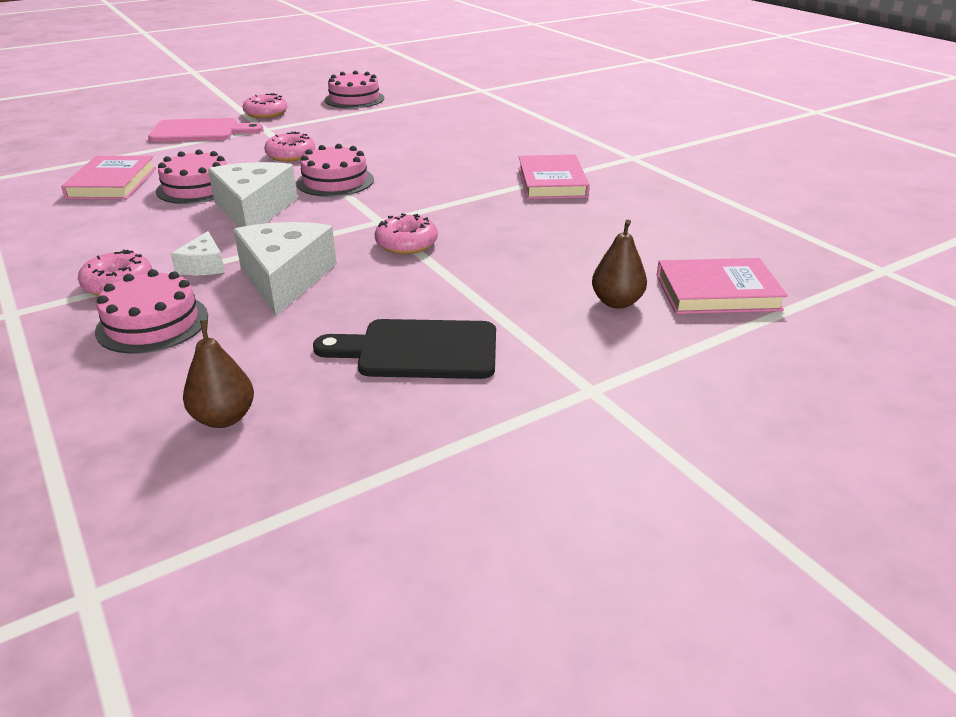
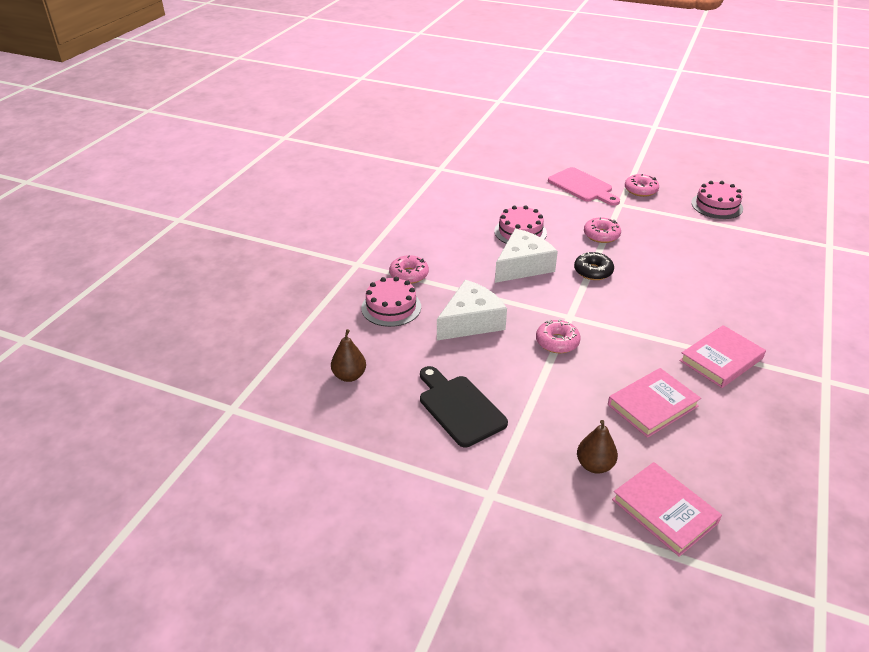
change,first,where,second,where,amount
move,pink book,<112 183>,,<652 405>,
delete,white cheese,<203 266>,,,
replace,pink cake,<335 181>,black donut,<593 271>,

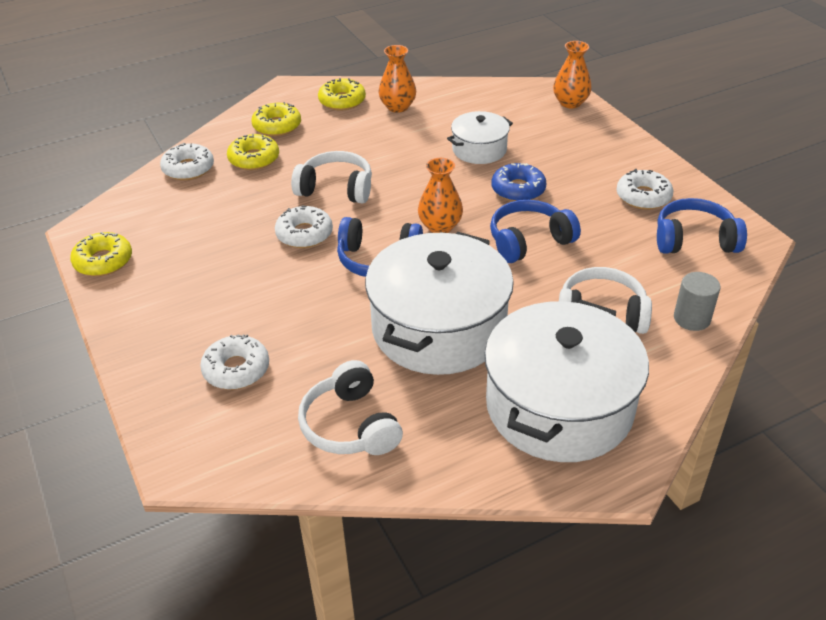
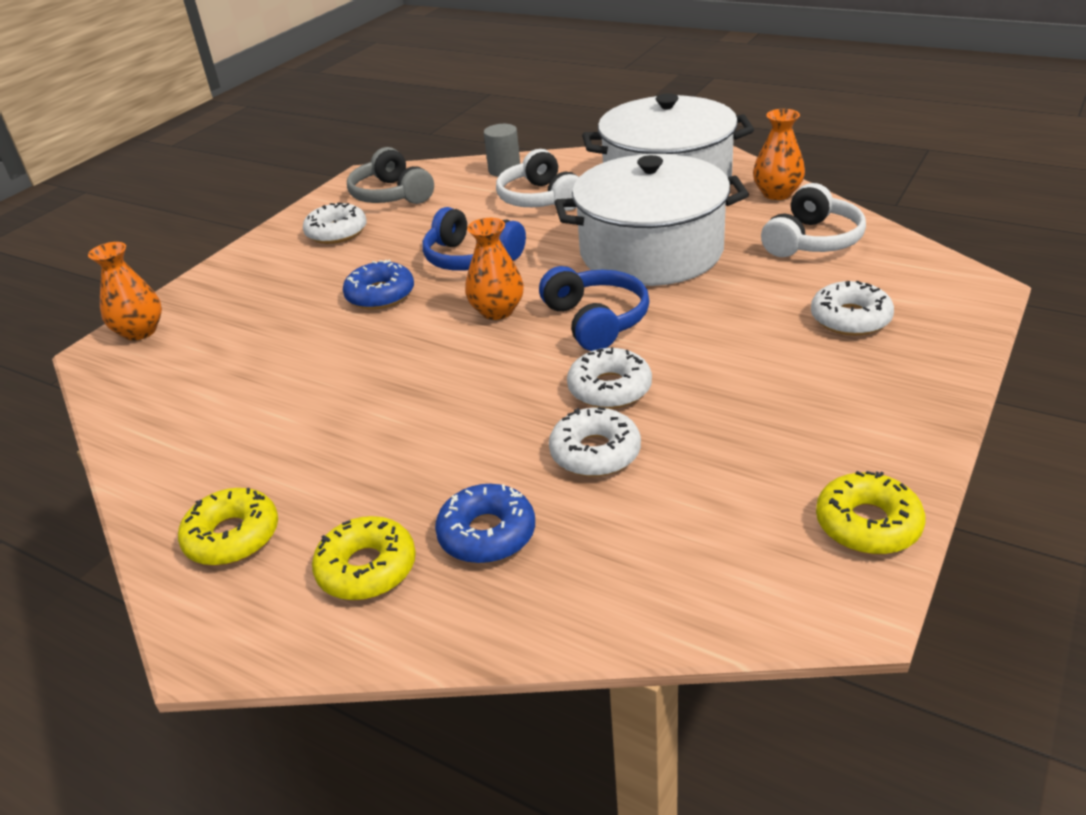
change,first,where,second,where,amount
move,white donut,<188 168>,,<595 452>,
recolor,yellow donut,<254 159>,blue donut,<487 534>,
delete,white headphones,<336 189>,,,
move,orange vase,<397 107>,,<777 193>,
delete,white pot,<479 149>,,,
recolor,blue headphones,<694 240>,grey headphones,<391 195>,

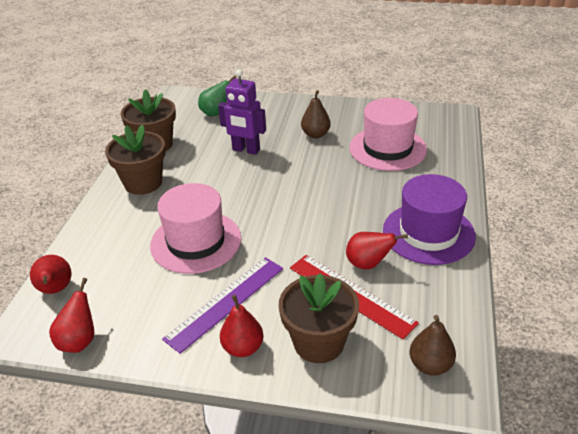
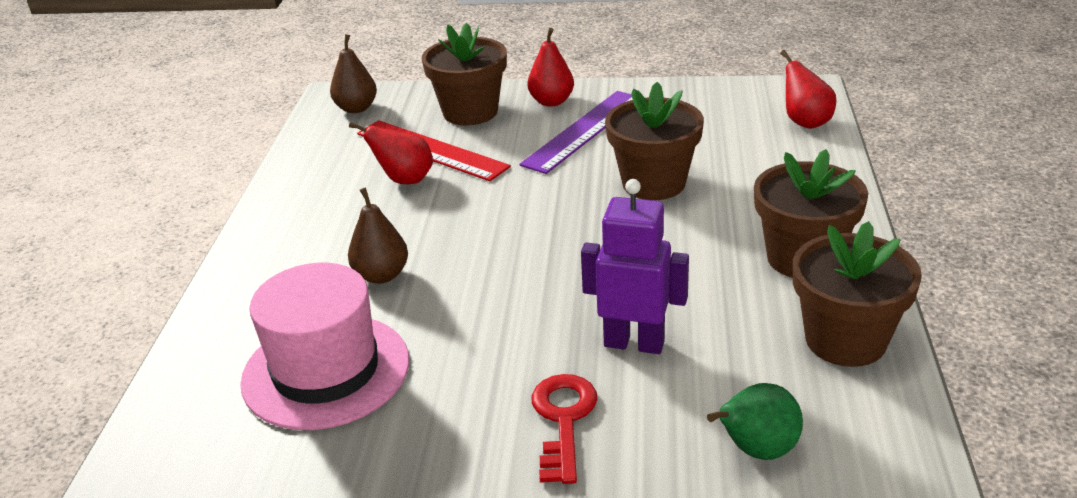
change,first,where,second,where,amount
delete,red pear,<79 341>,,,
replace,pink hat,<196 242>,brown flower pot,<653 183>,
move,brown pear,<315 134>,,<381 275>,
delete,purple hat,<428 233>,,,
insert,,,red key,<563 420>,

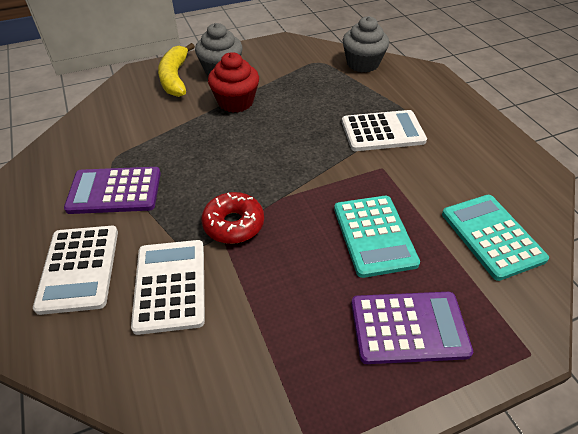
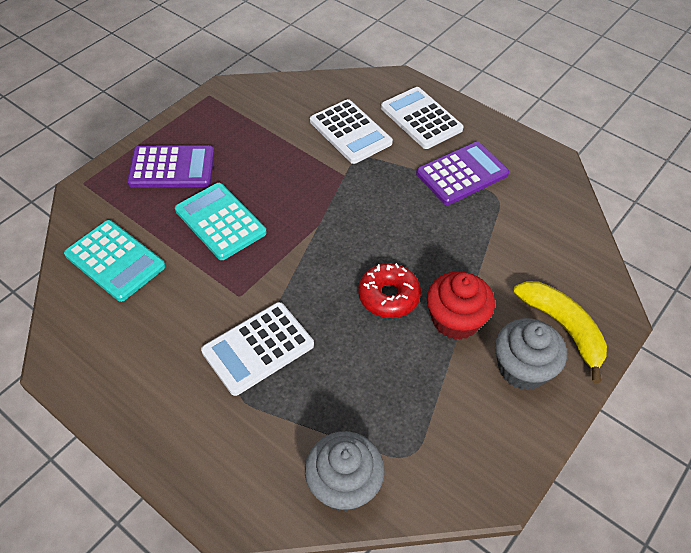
change,first,where,second,where,amount
move,red donut,<233 224>,,<388 296>,
rotate,purple calculator,<408 327>,,<172 167>,150 degrees counterclockwise

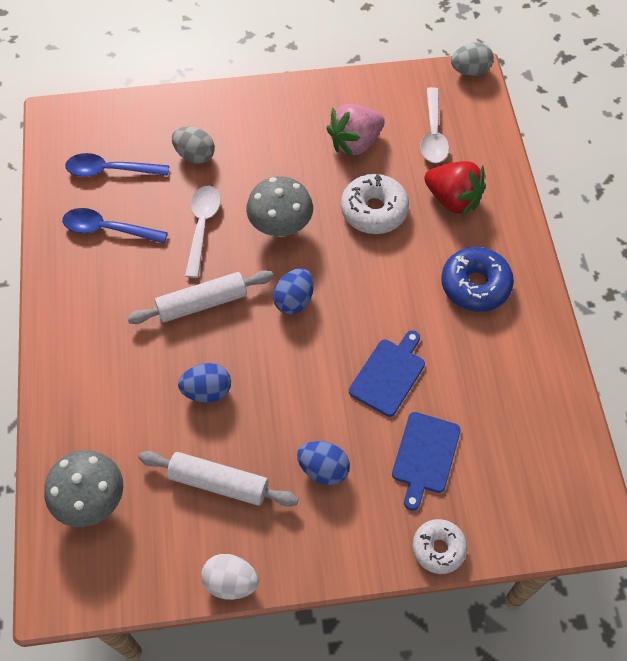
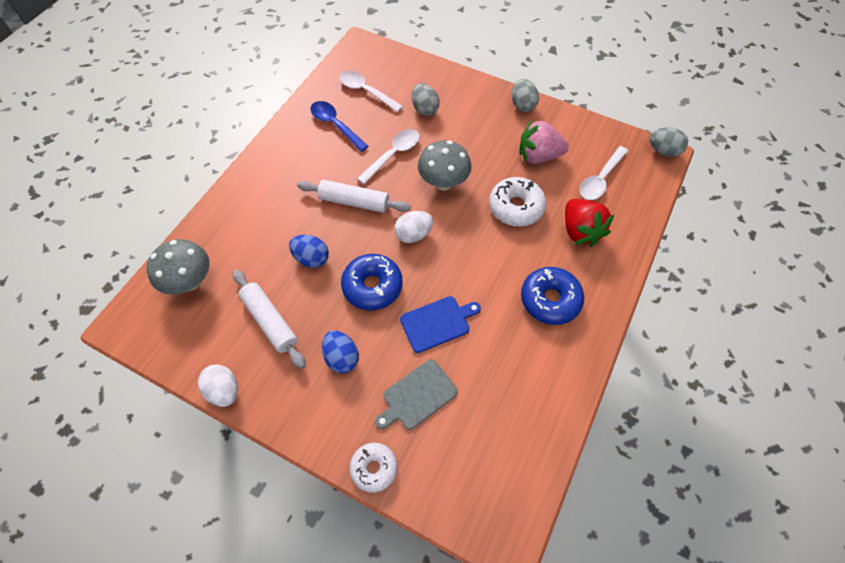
change,first,where,second,where,amount
recolor,blue spoon,<111 170>,white spoon,<366 91>,
recolor,blue egg,<294 300>,white egg,<413 234>,
recolor,blue cutting board,<425 456>,grey cutting board,<417 396>,
insert,,,blue donut,<372 286>,
insert,,,grey egg,<522 105>,

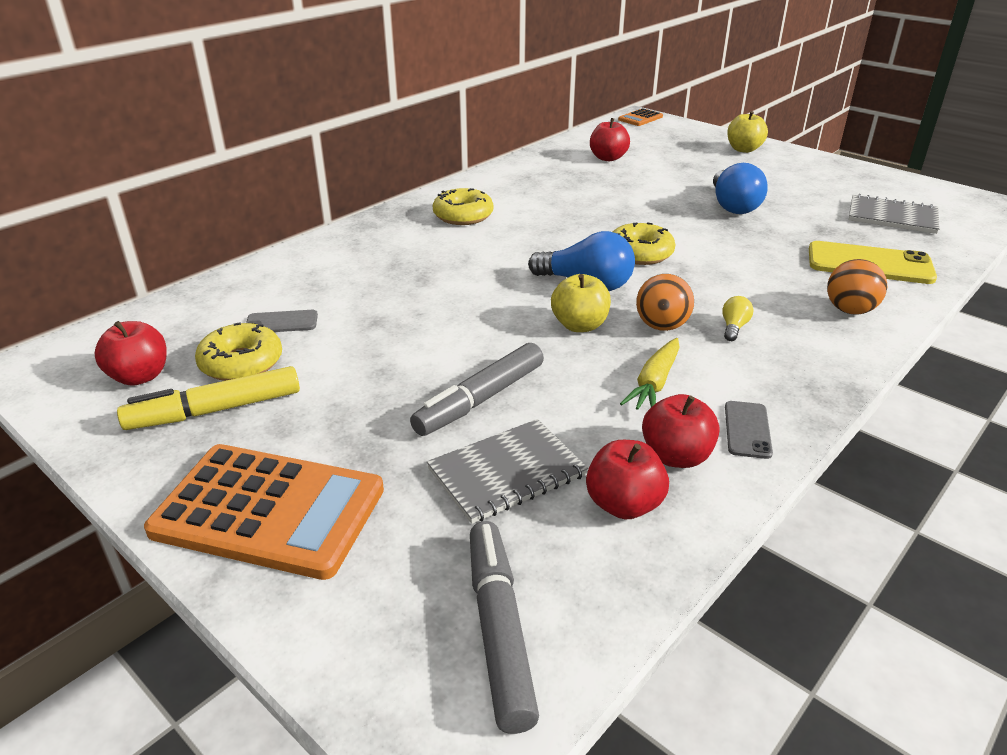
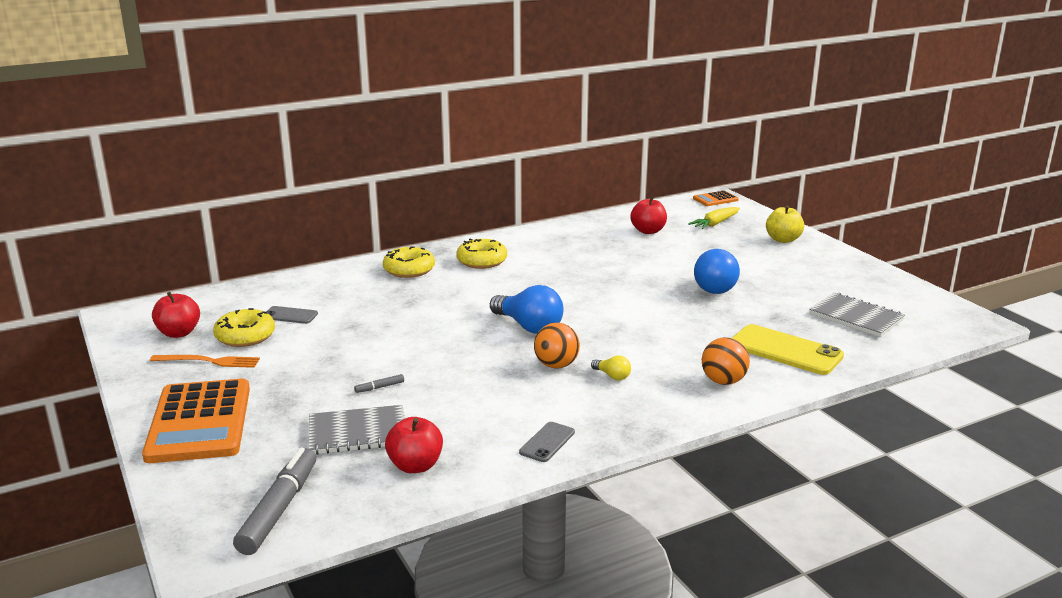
change,first,where,second,where,amount
replace,yellow marker,<215 410>,orange fork,<209 361>,
rotate,orange calculator,<269 510>,,<199 422>,45 degrees clockwise
resize,grey marker,<480 399>,,<379 387>,x0.41
delete,yellow apple,<579 325>,,,
move,yellow donut,<640 253>,,<409 270>,
move,yellow carrot,<654 383>,,<715 224>,
delete,red apple,<676 456>,,,
rotate,yellow light bulb,<734 327>,,<612 376>,90 degrees clockwise

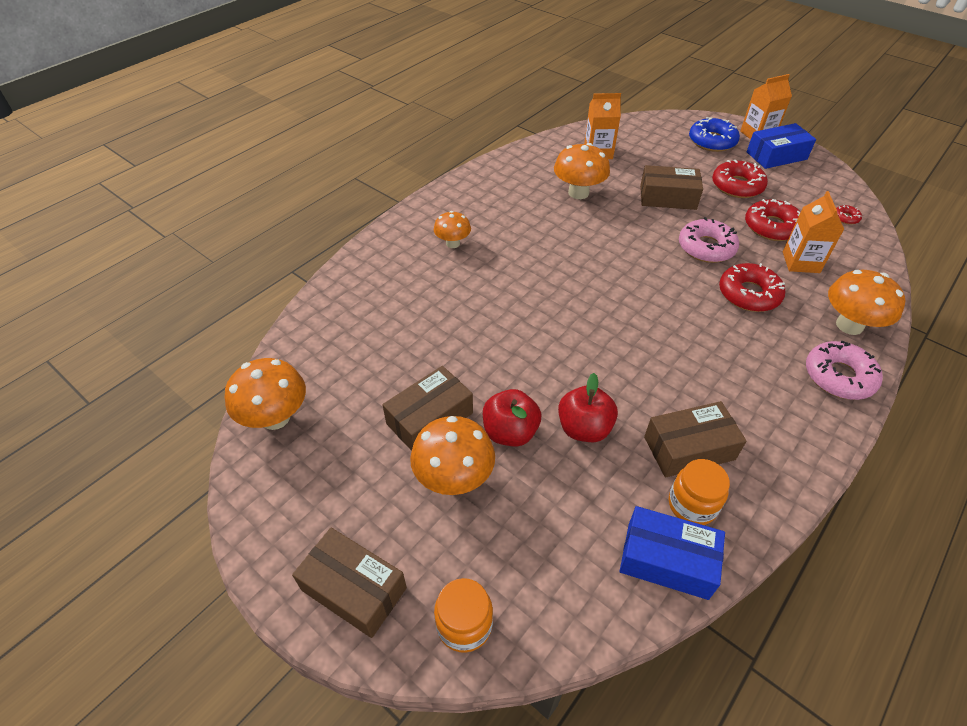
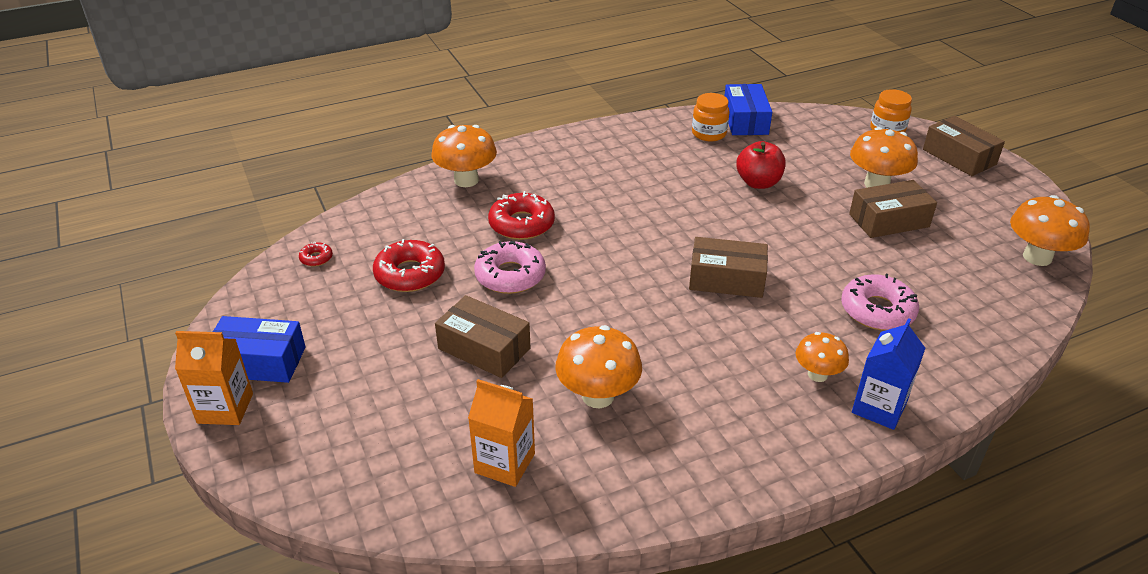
change,first,where,second,where,amount
delete,red apple,<510 432>,,,
rotate,blue box,<667 560>,,<745 120>,45 degrees clockwise
move,brown box,<689 448>,,<726 279>,
delete,blue donut,<712 141>,,,
delete,red donut,<737 186>,,,
delete,orange carton,<801 262>,,,
move,pink donut,<839 376>,,<877 311>,
insert,,,blue carton,<879 408>,

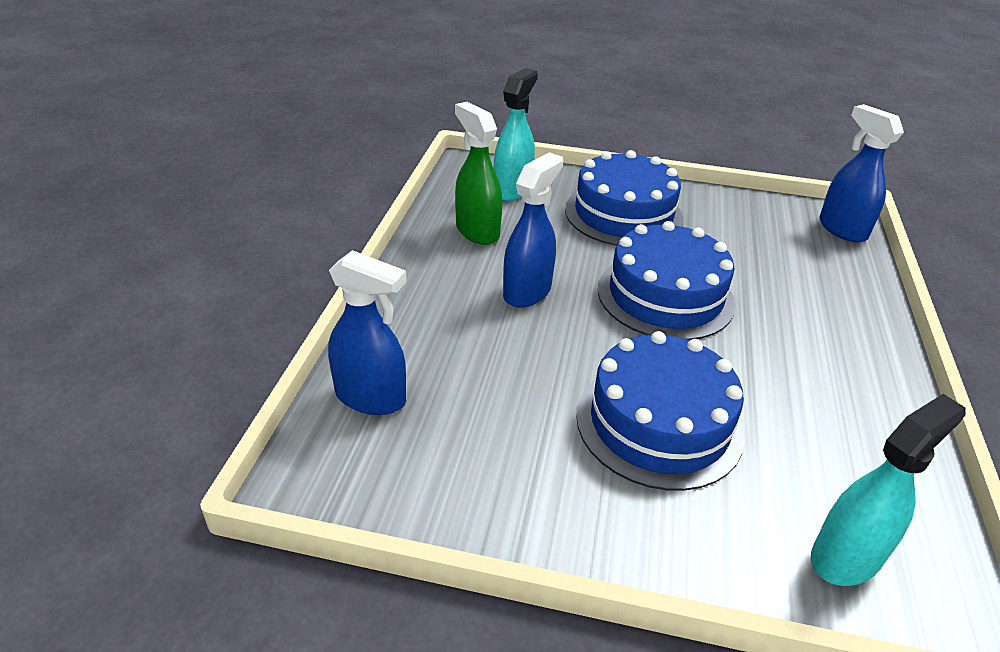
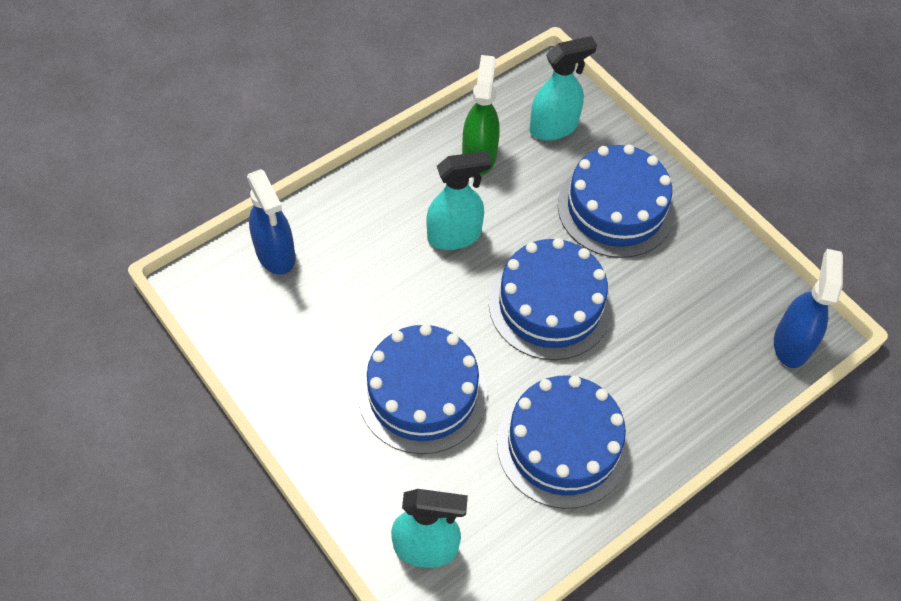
change,first,where,second,where,amount
recolor,blue spray bottle,<527 291>,turquoise spray bottle,<454 236>,
insert,,,blue cake,<563 444>,

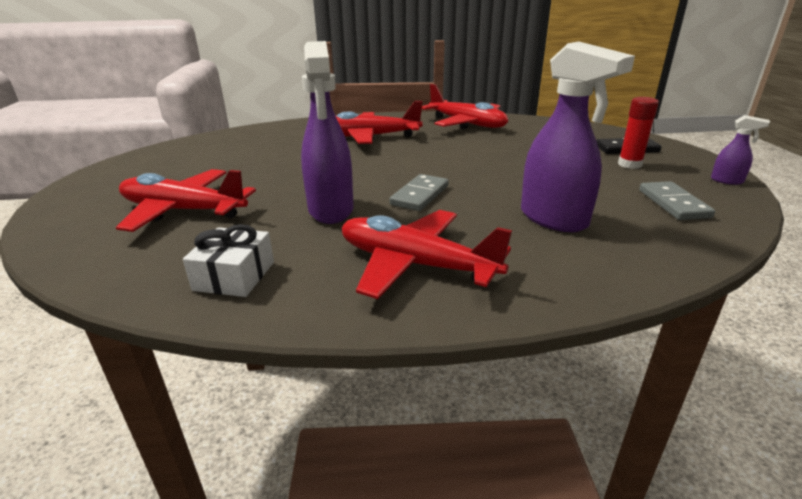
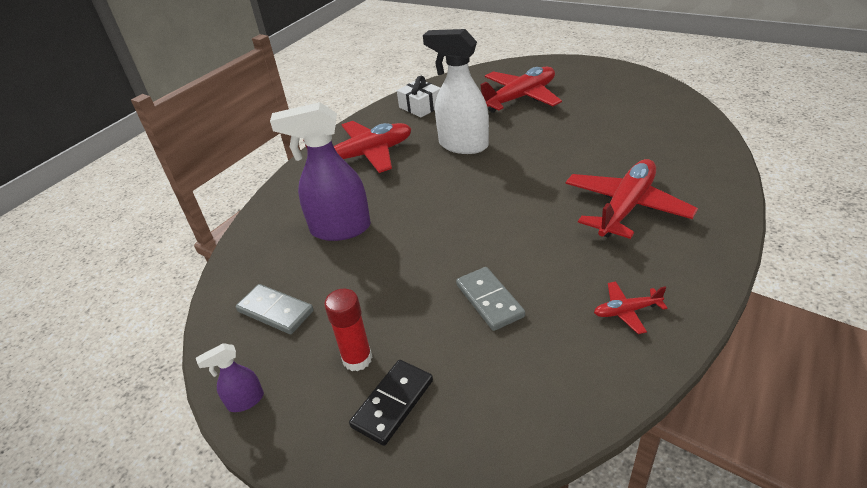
change,first,where,second,where,amount
recolor,purple spray bottle,<331 210>,white spray bottle,<462 145>,
move,grey domino,<420 195>,,<489 300>,
resize,red plane,<467 124>,,<626 311>,x0.46

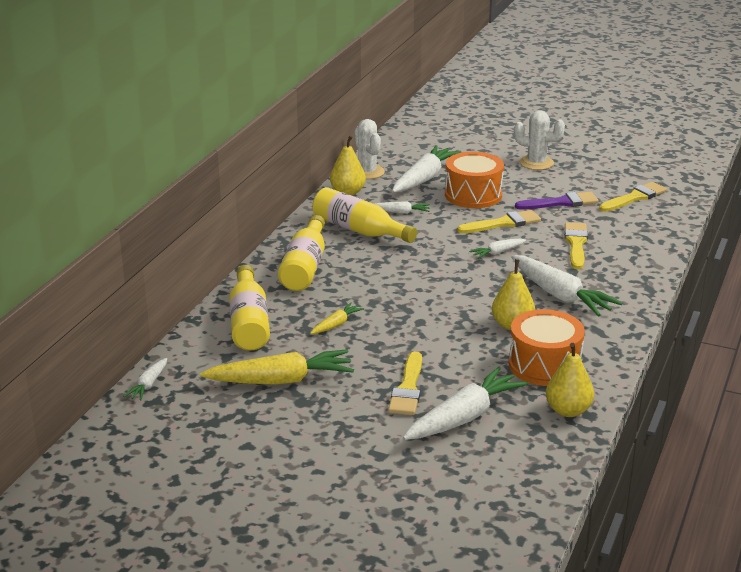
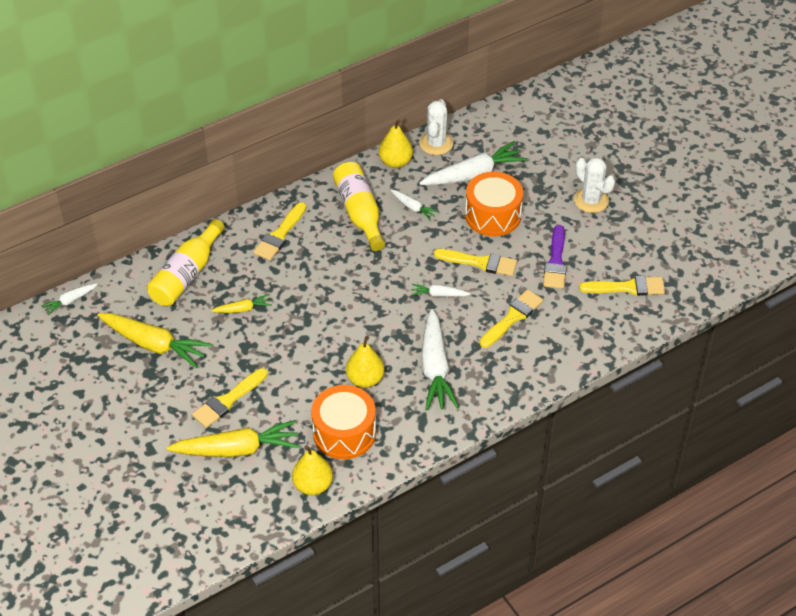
change,first,where,second,where,amount
replace,yellow bottle,<305 267>,yellow brush,<280 235>,
recolor,white carrot,<464 417>,yellow carrot,<237 449>,
rotate,purple brush,<561 203>,,<556 262>,75 degrees clockwise

